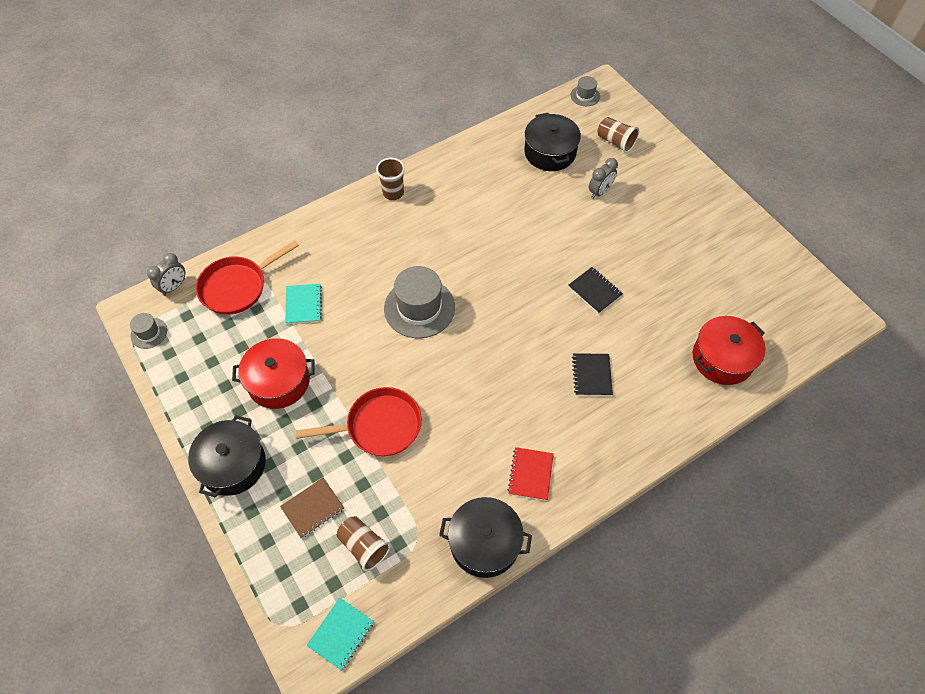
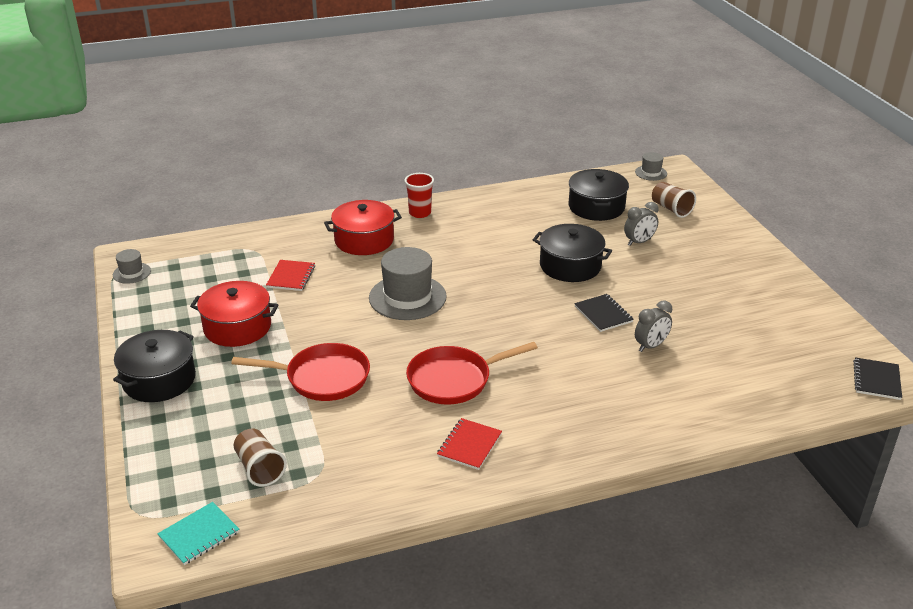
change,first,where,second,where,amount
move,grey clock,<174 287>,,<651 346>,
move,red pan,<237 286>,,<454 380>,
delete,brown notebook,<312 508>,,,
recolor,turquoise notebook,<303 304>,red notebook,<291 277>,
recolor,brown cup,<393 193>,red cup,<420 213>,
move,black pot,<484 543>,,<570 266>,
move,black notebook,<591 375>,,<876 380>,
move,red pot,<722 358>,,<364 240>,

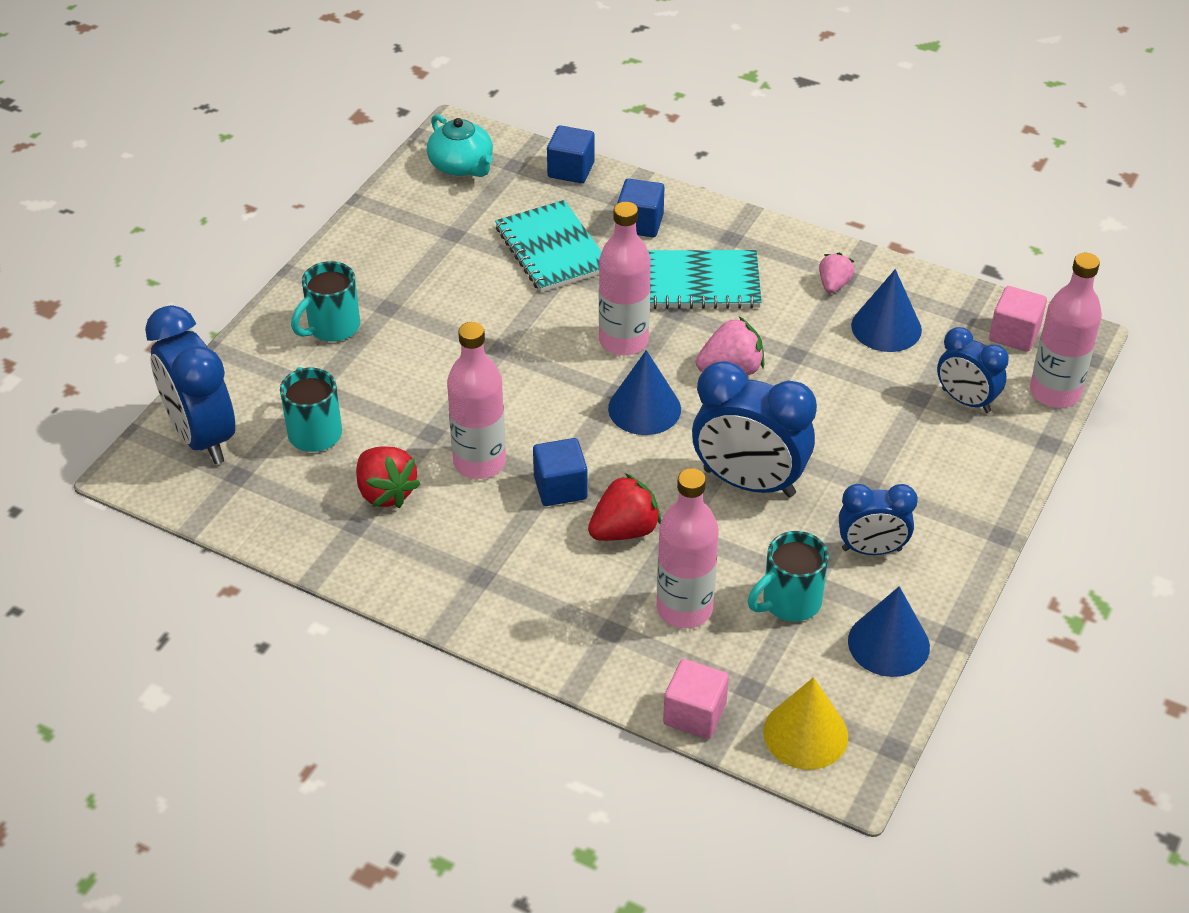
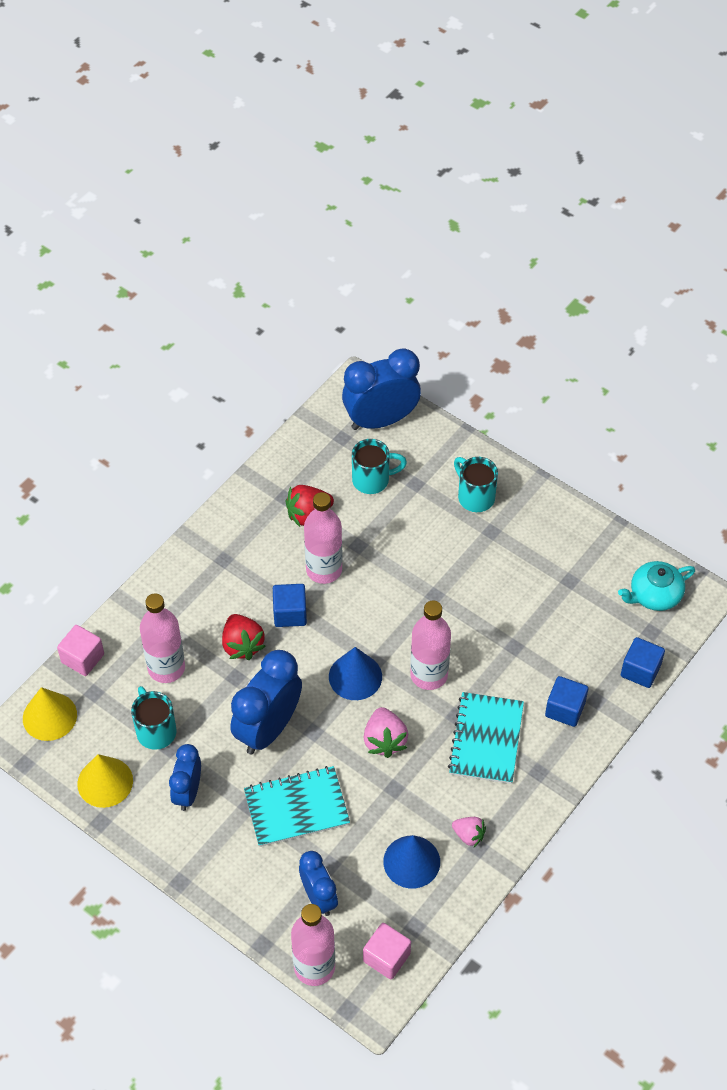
change,first,where,second,where,amount
move,turquoise notebook,<552 249>,,<296 808>,
recolor,blue cone,<888 643>,yellow cone,<105 782>,
rotate,blue clock,<966 401>,,<319 897>,105 degrees clockwise

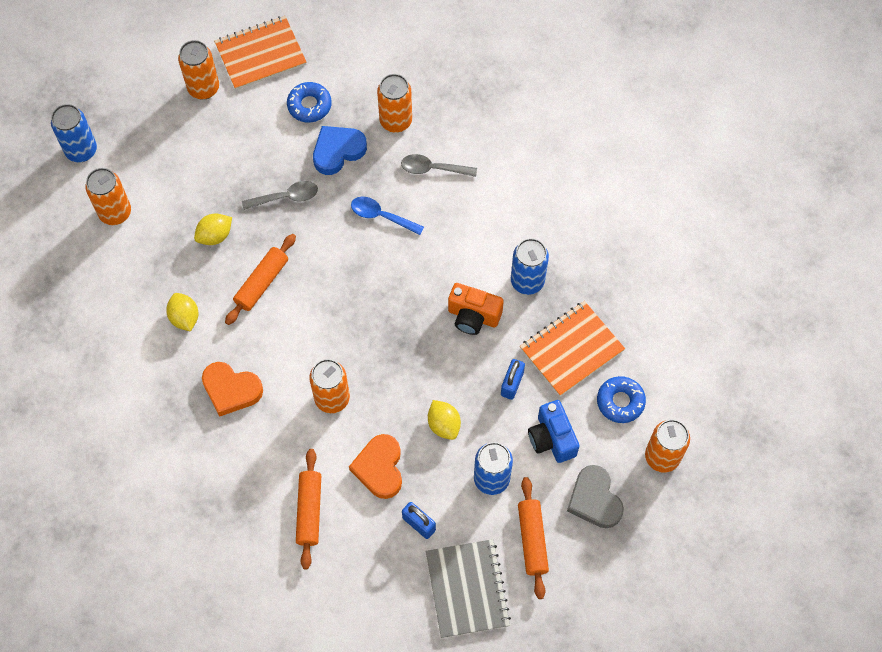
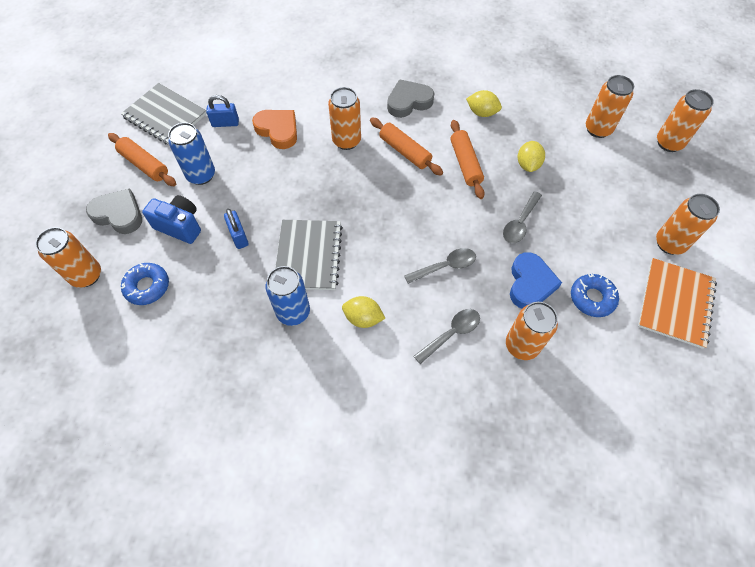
change,first,where,second,where,amount
recolor,blue can,<81 150>,orange can,<669 143>,
recolor,orange heart,<231 390>,grey heart,<408 102>,
move,orange rolling pin,<309 511>,,<404 151>,
recolor,blue spoon,<381 216>,grey spoon,<445 266>,
move,yellow lemon,<444 425>,,<363 318>,
replace,orange camera,<473 316>,grey notebook,<308 256>,
delete,orange notebook,<571 349>,,,

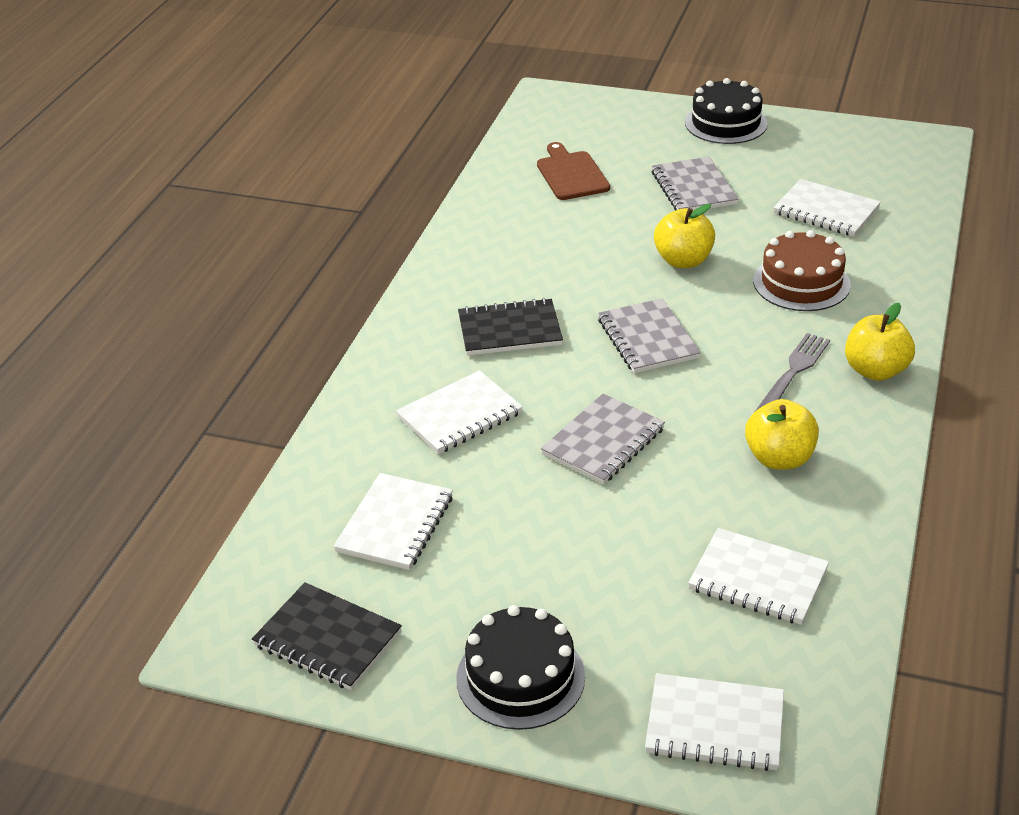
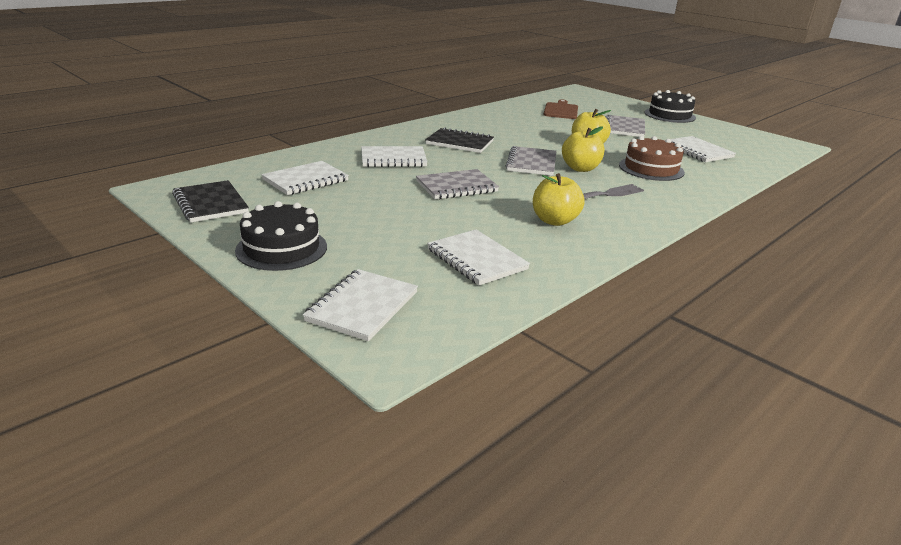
change,first,where,second,where,amount
rotate,white notebook,<715 725>,,<362 307>,75 degrees clockwise
move,yellow apple,<875 370>,,<580 168>,

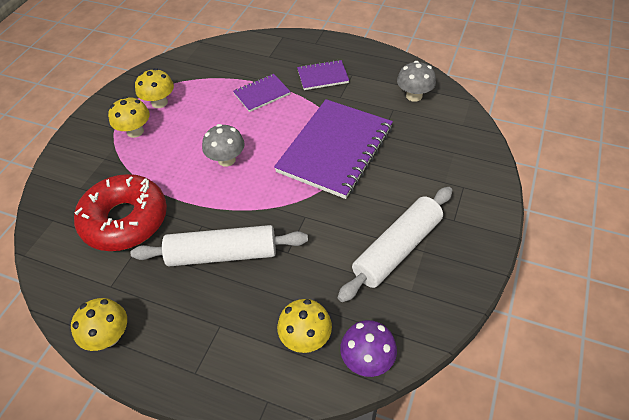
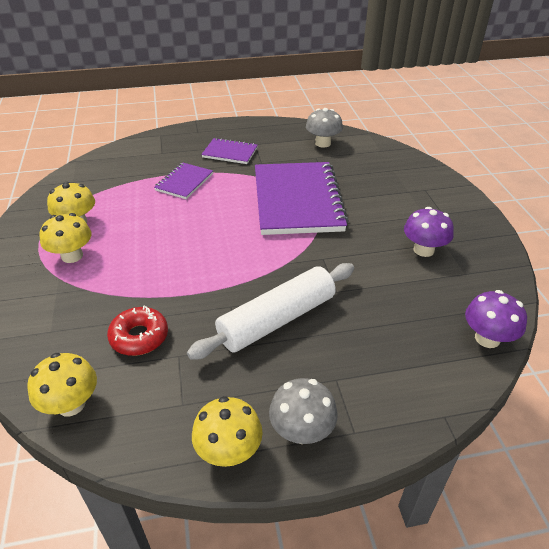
change,first,where,second,where,amount
resize,red donut,<125 220>,,<139 337>,x0.53
move,grey mushroom,<226 160>,,<301 431>,
move,yellow mushroom,<305 338>,,<71 404>,
rotate,purple notebook,<322 76>,,<230 153>,60 degrees clockwise
replace,white rolling pin,<397 249>,purple mushroom,<423 250>,

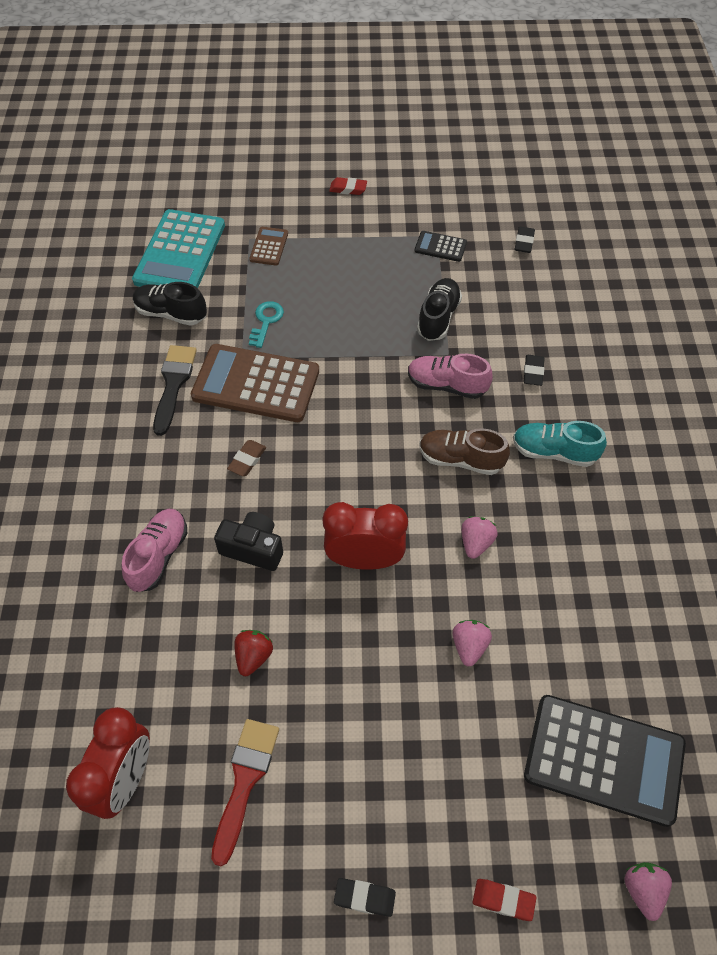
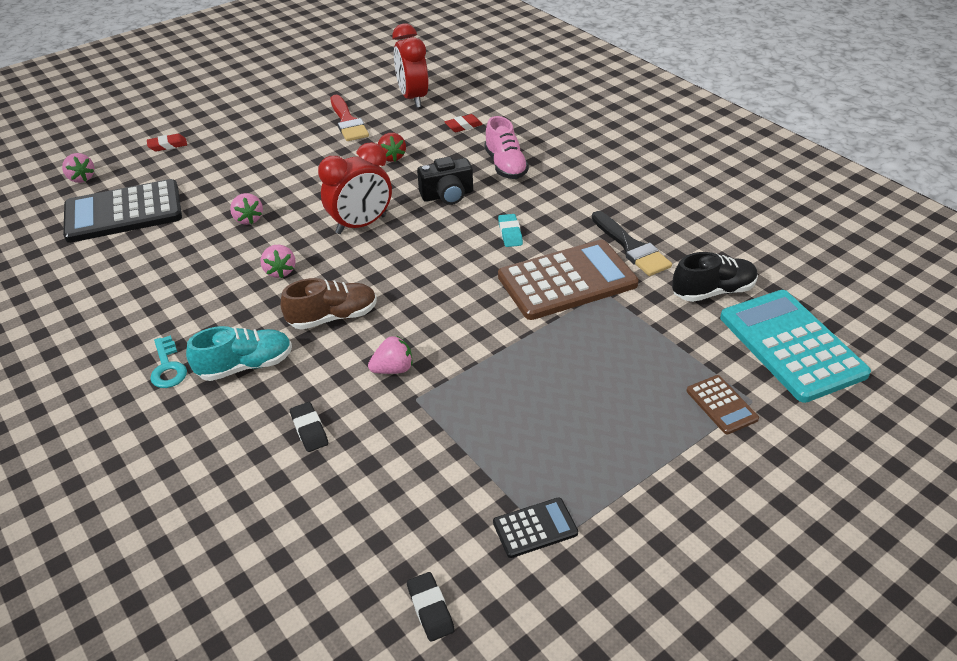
change,first,where,second,where,amount
recolor,brown eraser,<247 460>,turquoise eraser,<510 233>,
move,turquoise key,<266 321>,,<167 367>,
move,red eraser,<348 189>,,<463 126>,
delete,black eraser,<364 897>,,,
replace,pink shoe,<446 385>,pink strawberry,<393 369>,
delete,black shoe,<438 318>,,,

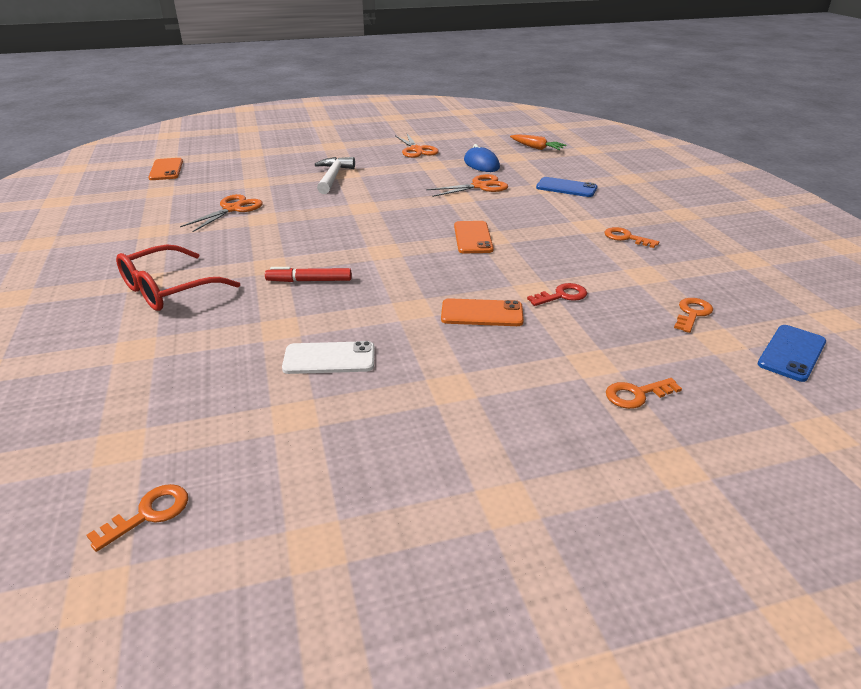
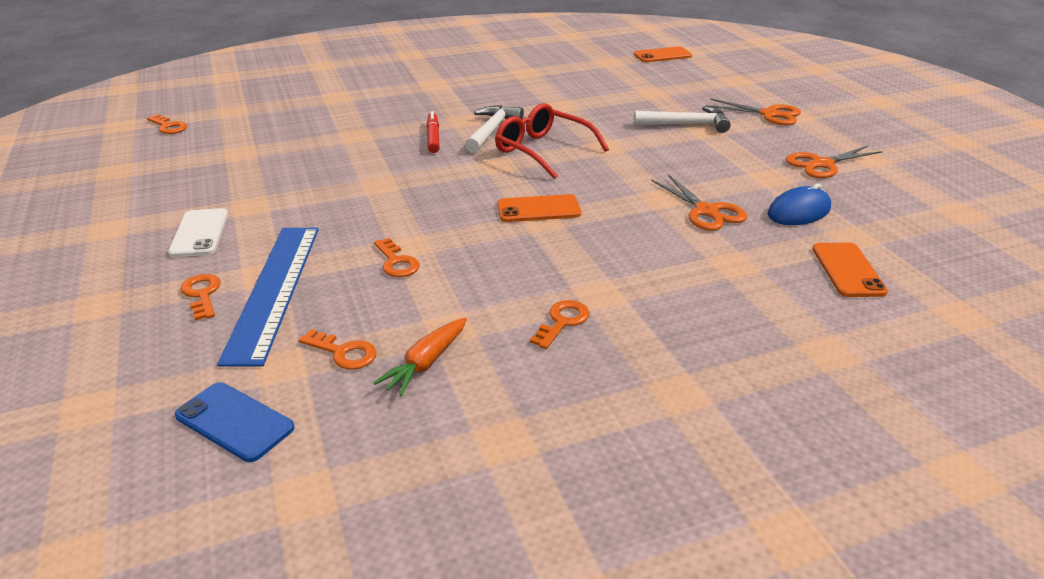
change,first,where,second,where,amount
move,red glasses,<168 290>,,<542 150>,
move,orange scissors,<232 209>,,<769 114>,
move,white phone,<329 358>,,<199 233>,
move,orange phone,<482 313>,,<847 270>,
move,orange carrot,<536 148>,,<426 363>,
recolor,red key,<562 295>,orange key,<396 262>,
delete,blue phone,<566 188>,,,
insert,,,blue ruler,<273 290>,
insert,,,white hammer,<491 130>,

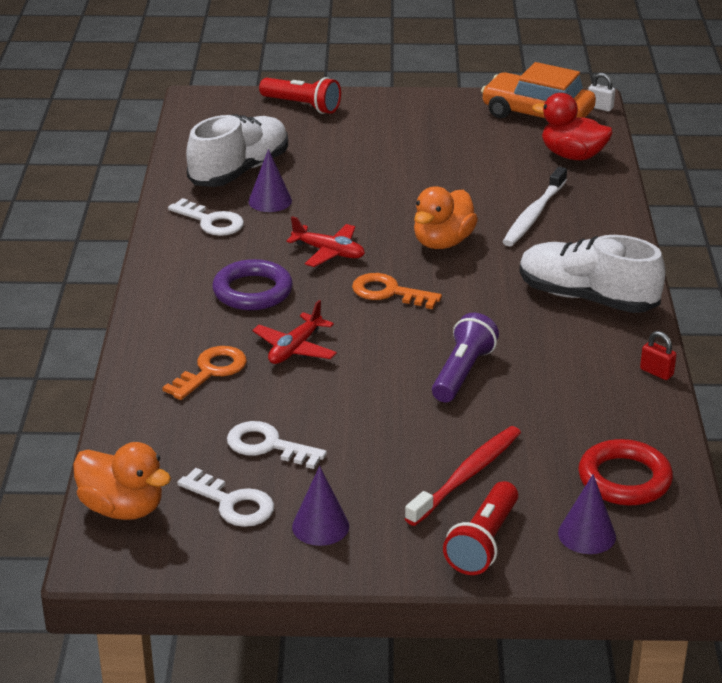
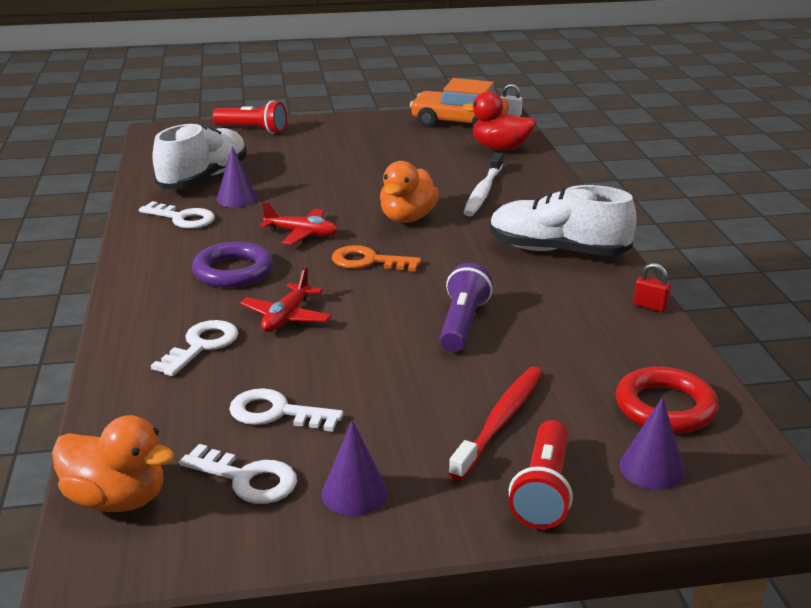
change,first,where,second,where,amount
recolor,orange key,<211 371>,white key,<201 346>,

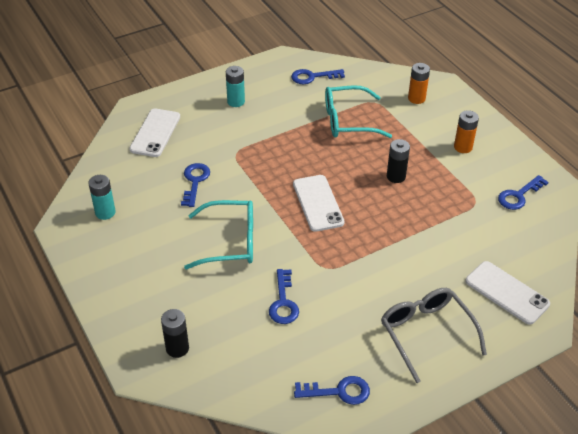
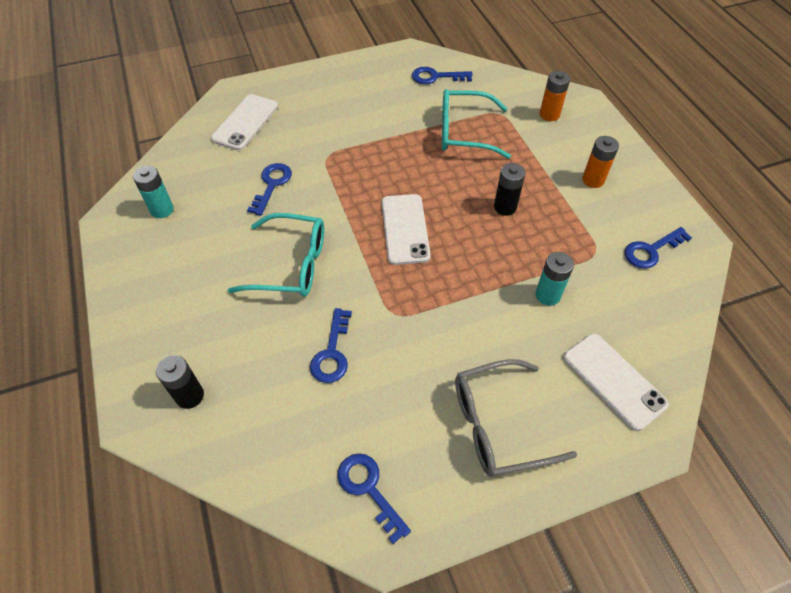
change,first,where,second,where,amount
move,turquoise battery,<236 102>,,<547 295>,
rotate,blue key,<338 391>,,<369 489>,135 degrees counterclockwise
rotate,grey glasses,<427 334>,,<499 425>,90 degrees counterclockwise

